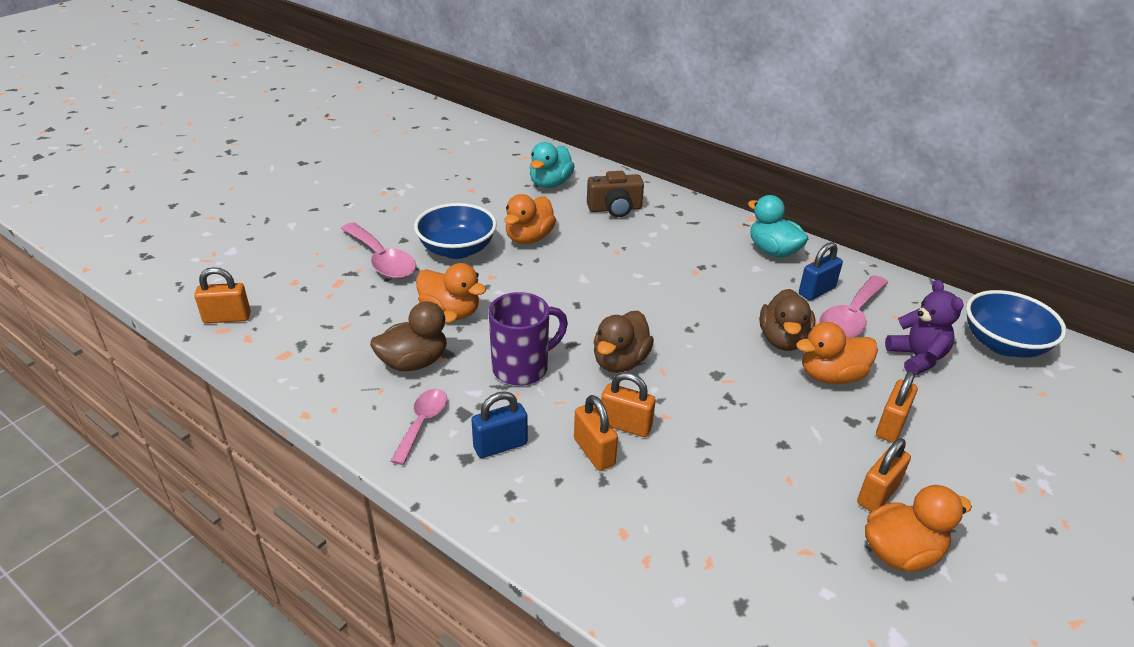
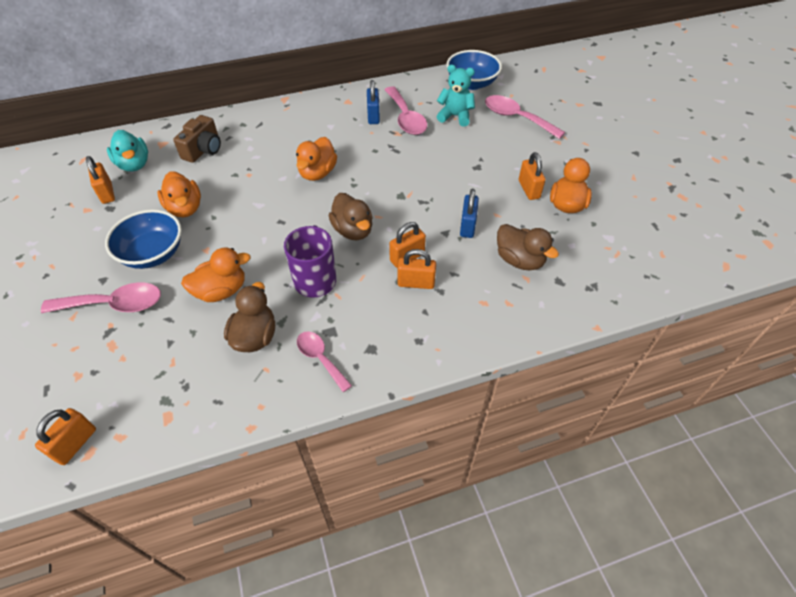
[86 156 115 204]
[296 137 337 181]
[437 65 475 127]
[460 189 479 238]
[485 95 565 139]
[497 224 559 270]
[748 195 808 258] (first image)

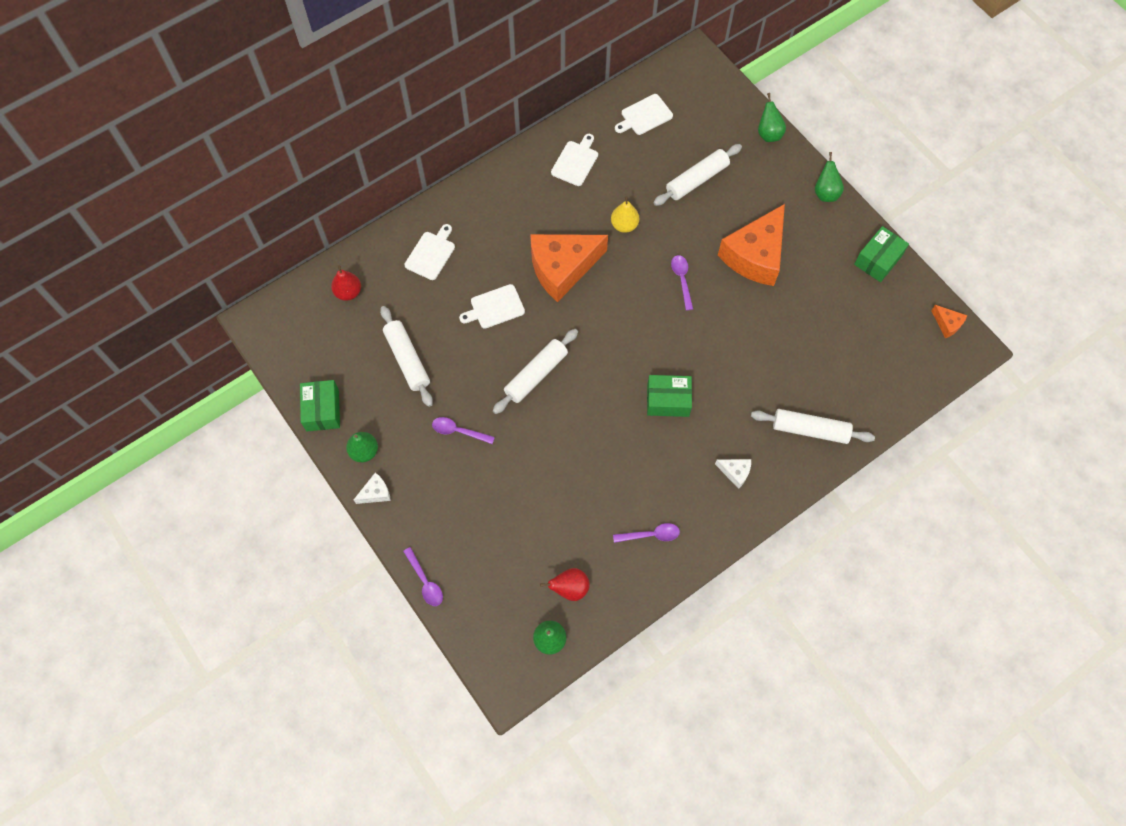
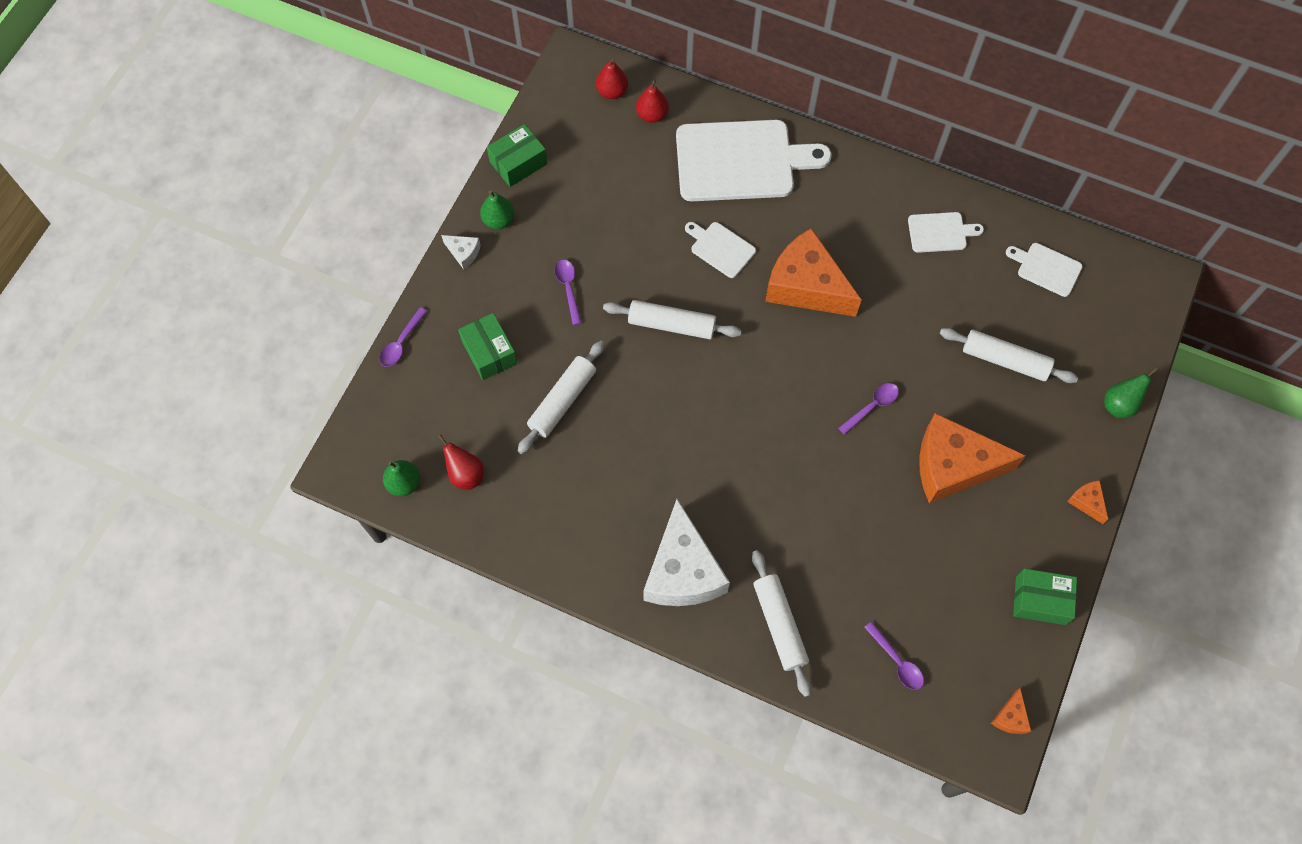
[458 313 517 380]
[518 341 605 454]
[596 59 628 99]
[643 499 730 606]
[676 120 832 201]
[864 622 924 690]
[1067 480 1108 524]
[611 196 639 233] (first image)

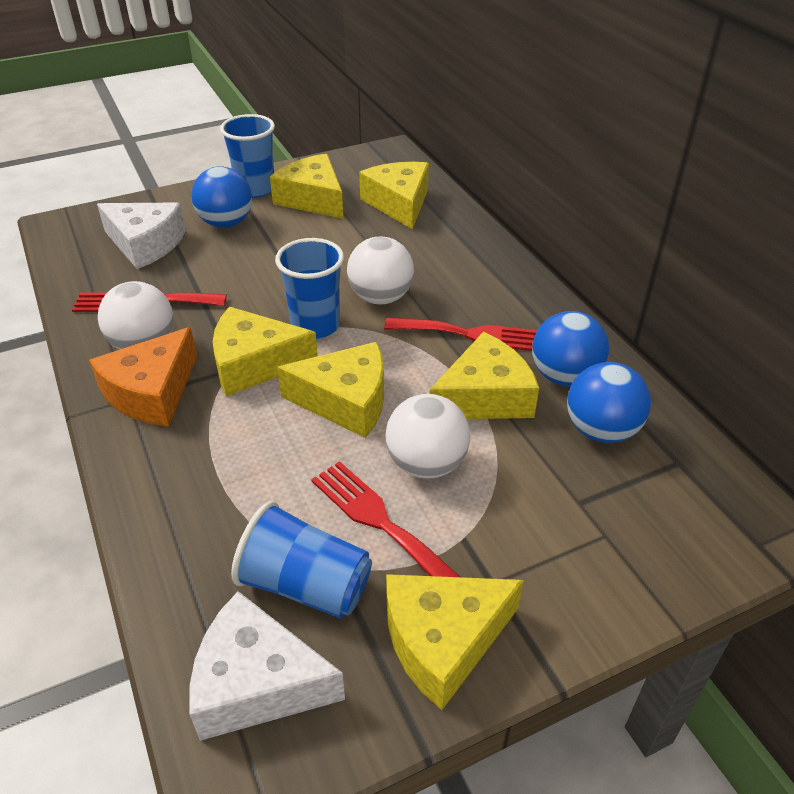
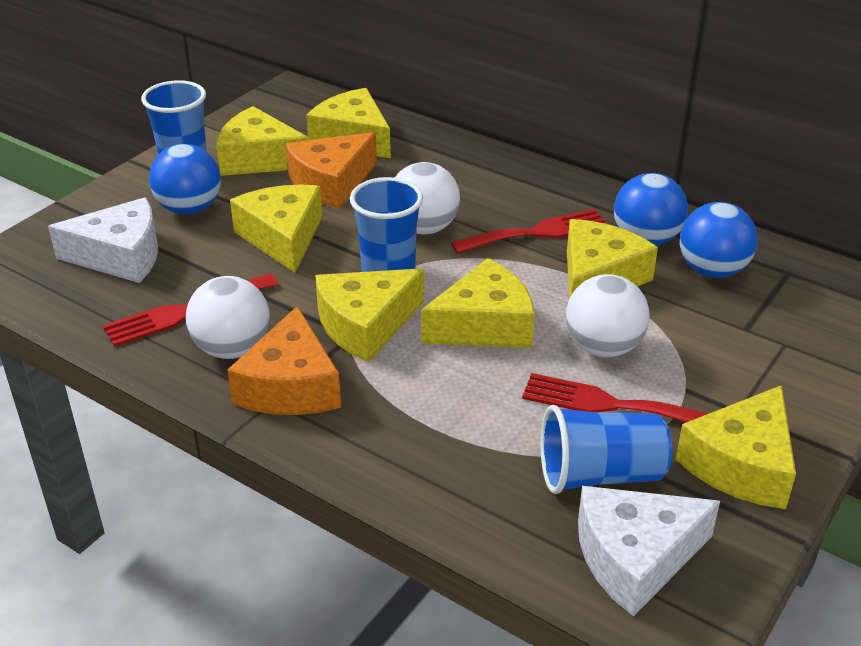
[230 184 322 273]
[286 132 377 209]

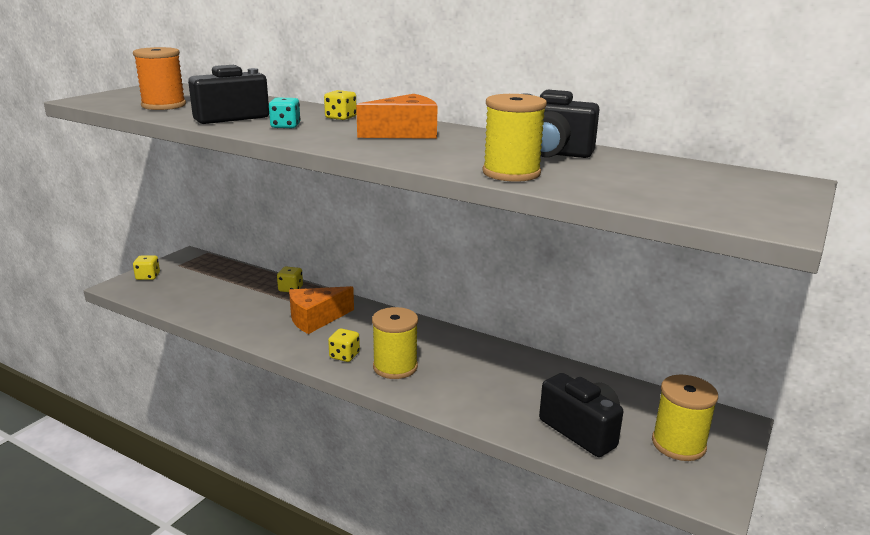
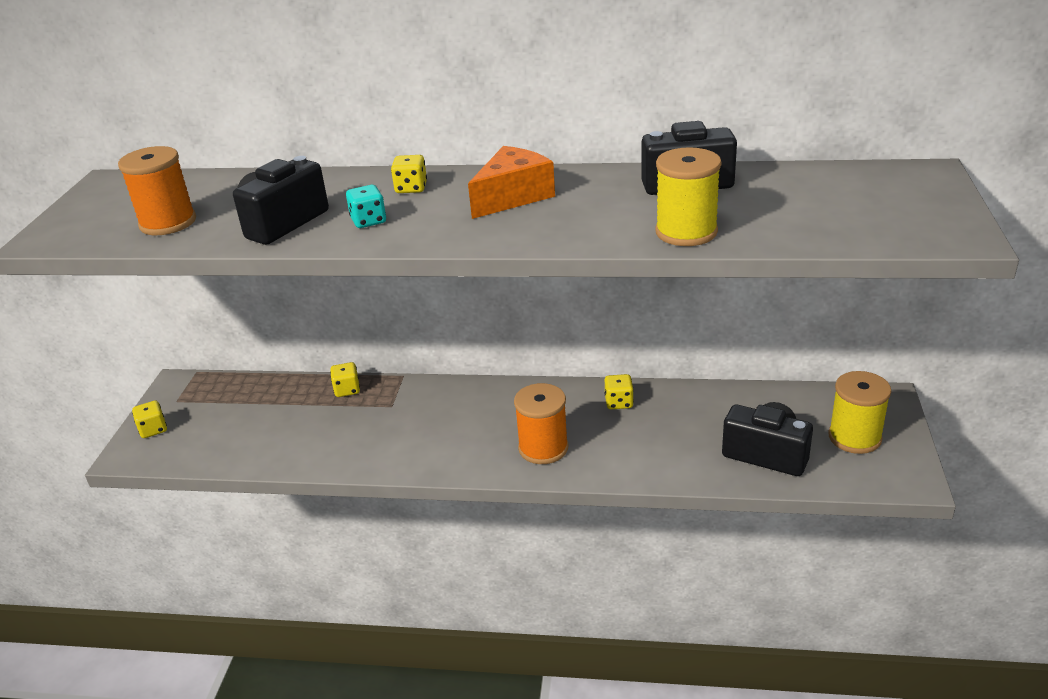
[514 383 568 464]
[605 374 634 409]
[289 286 354 334] (first image)

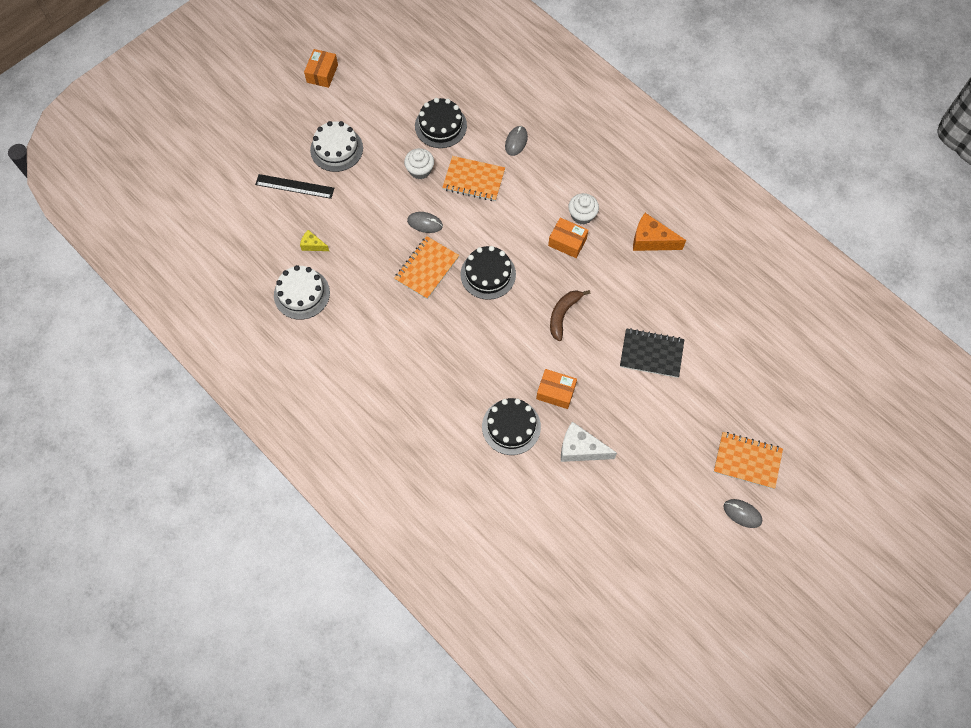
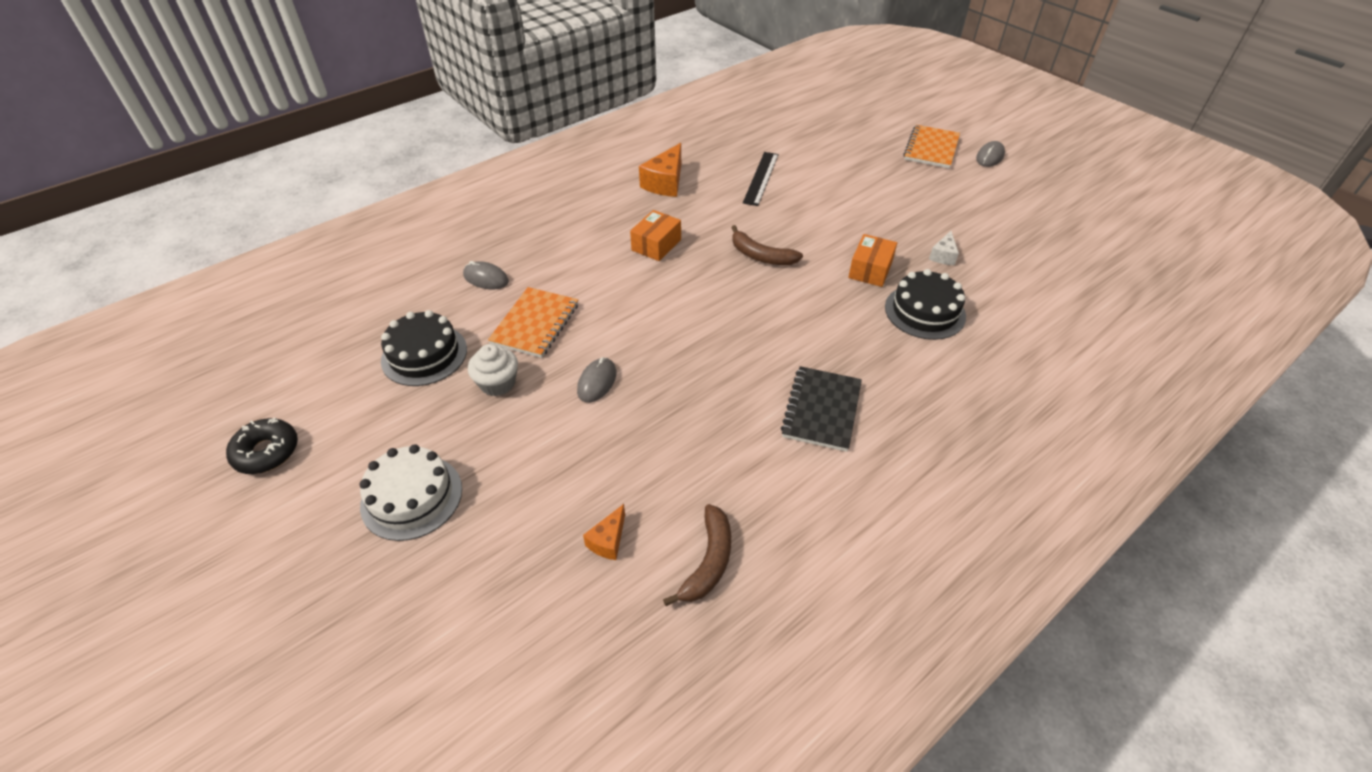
[226 418 298 474]
[583 504 625 560]
[663 504 731 606]
[743 152 779 206]
[781 366 862 452]
[929 231 959 265]
[304 49 338 88] (first image)
[394 236 459 299] (first image)
[460 246 516 300] (first image)
[568 193 599 225] (first image)

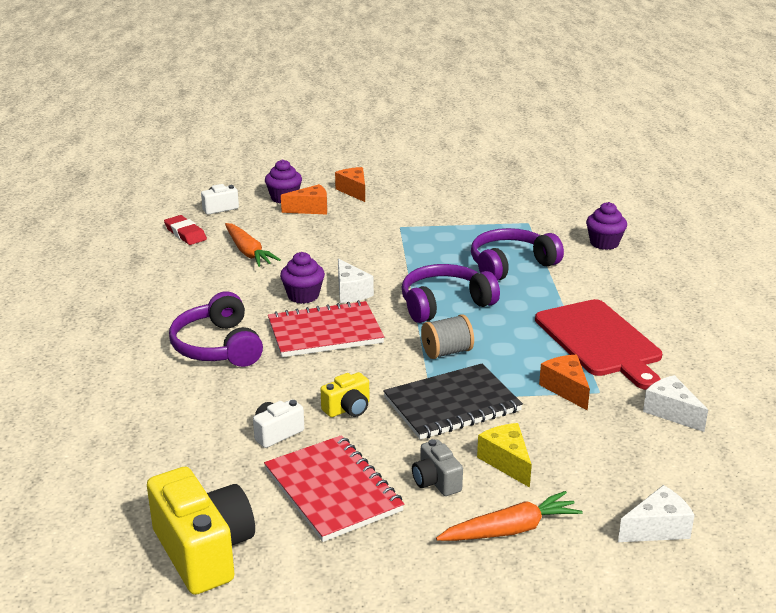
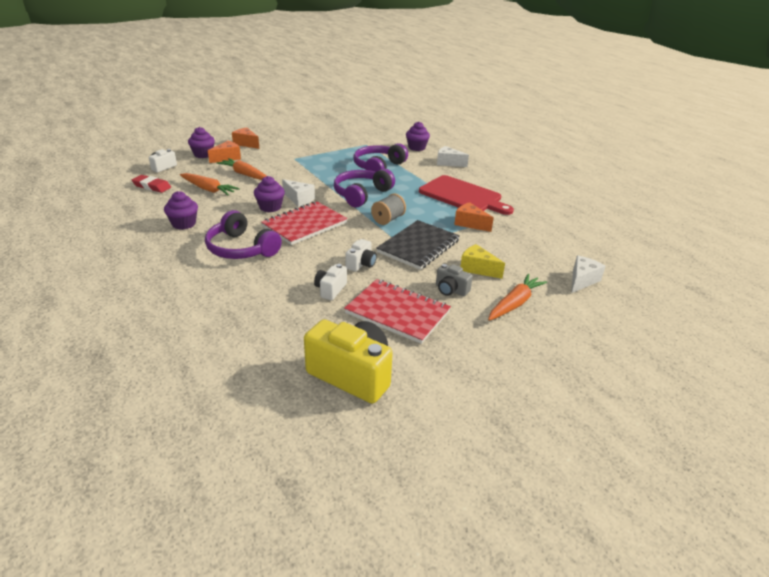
[164 191 198 230]
[217 158 267 180]
[345 239 377 272]
[437 146 469 167]

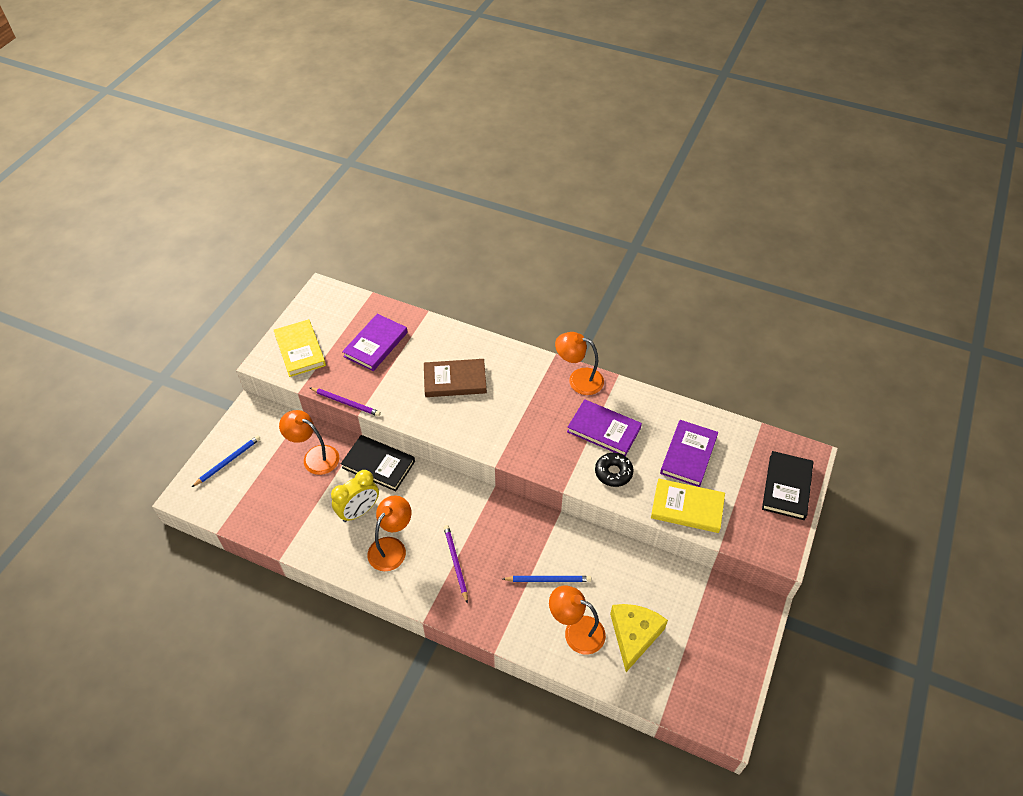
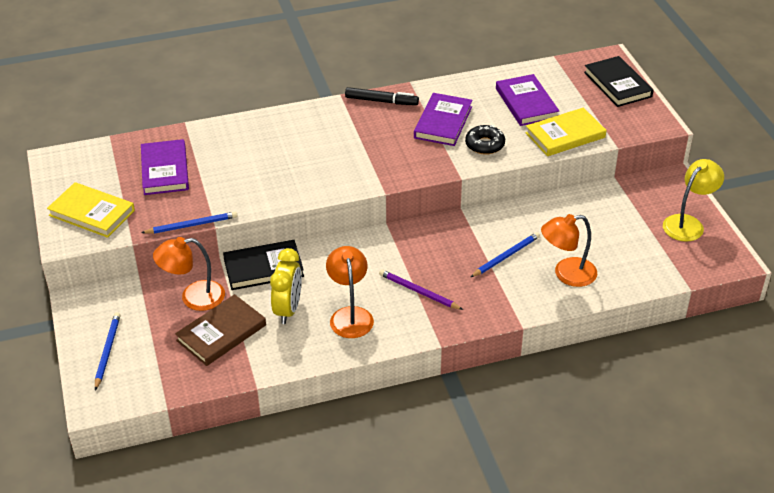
[141 212 237 234]
[175 294 266 366]
[345 87 419 105]
[414 93 473 146]
[663 159 724 242]
[610 604 668 672] (first image)

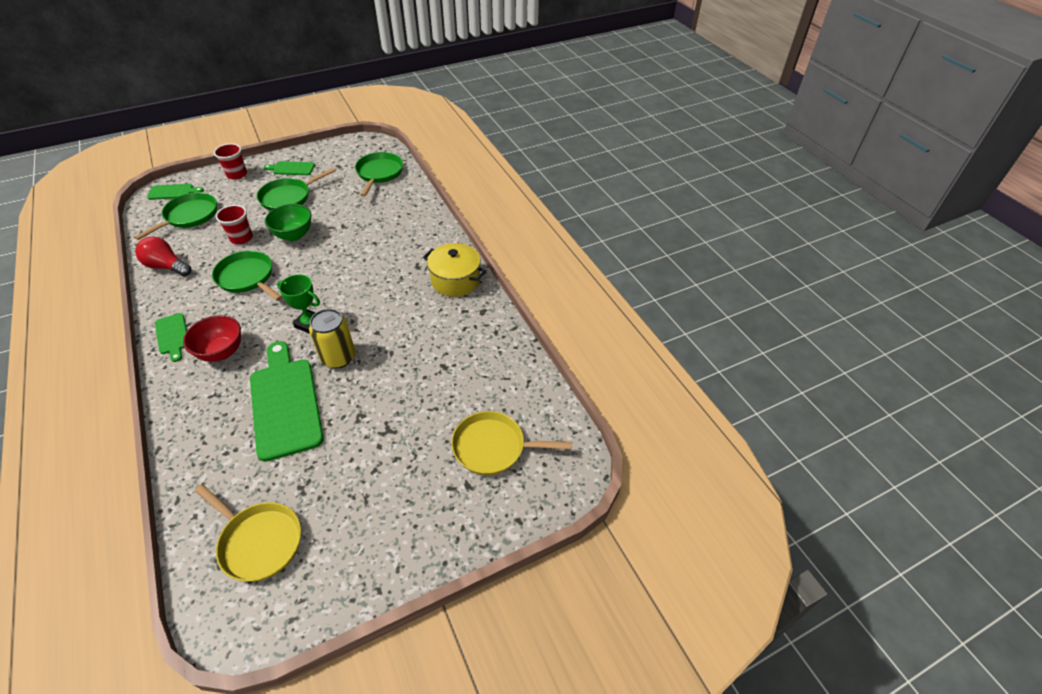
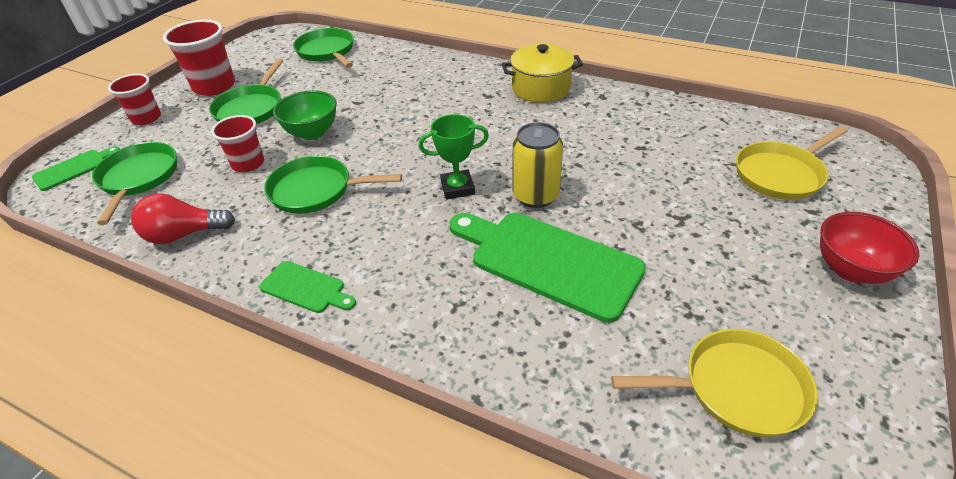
[163 19 235 96]
[820 212 919 284]

